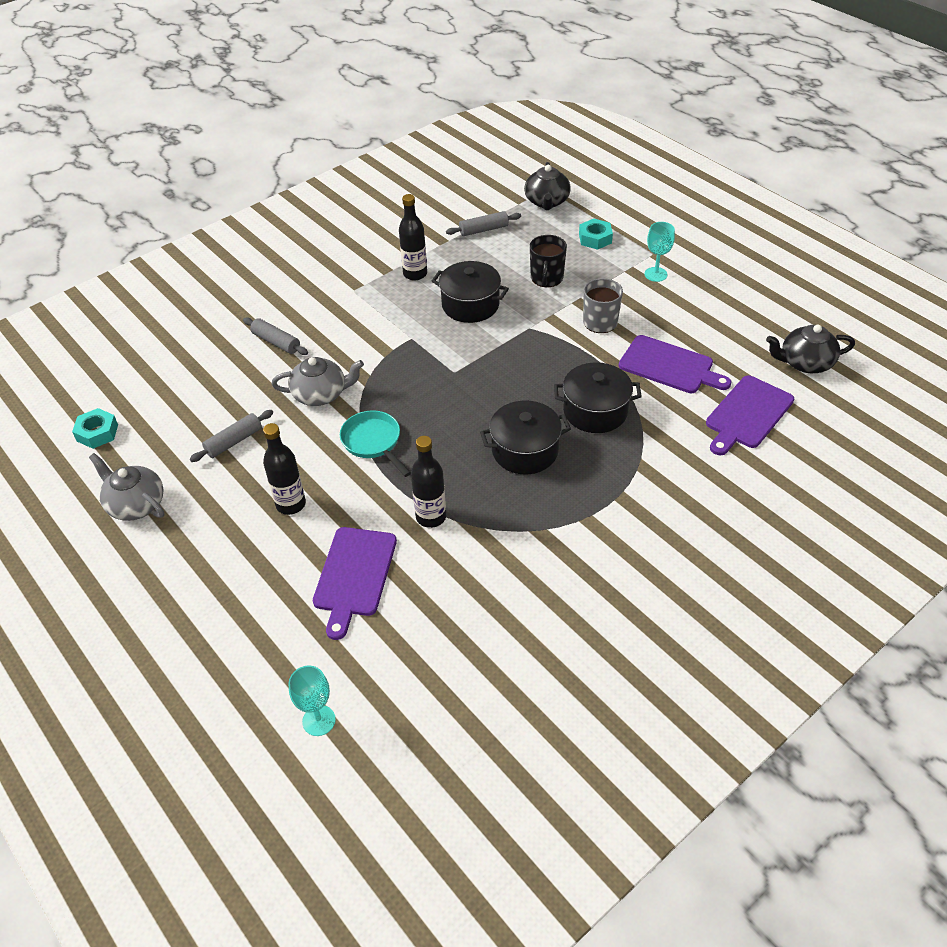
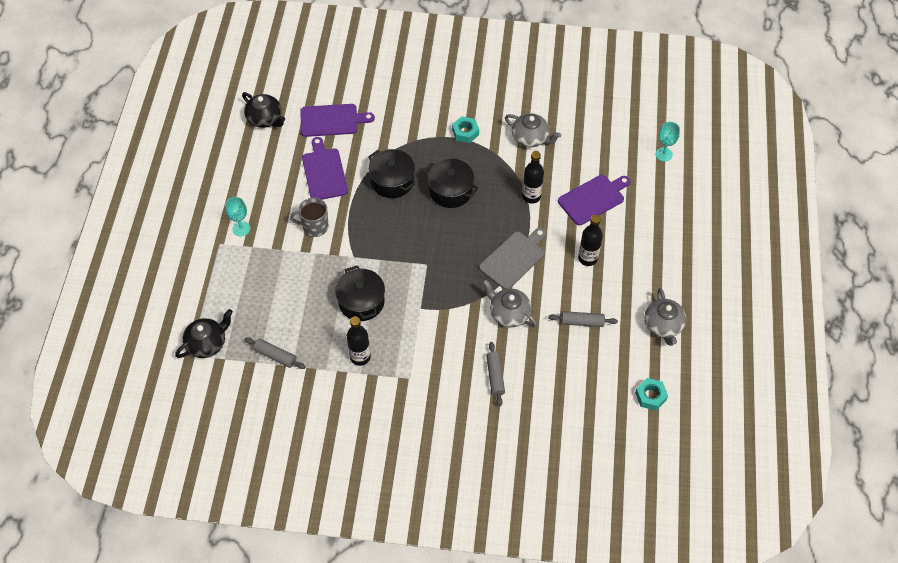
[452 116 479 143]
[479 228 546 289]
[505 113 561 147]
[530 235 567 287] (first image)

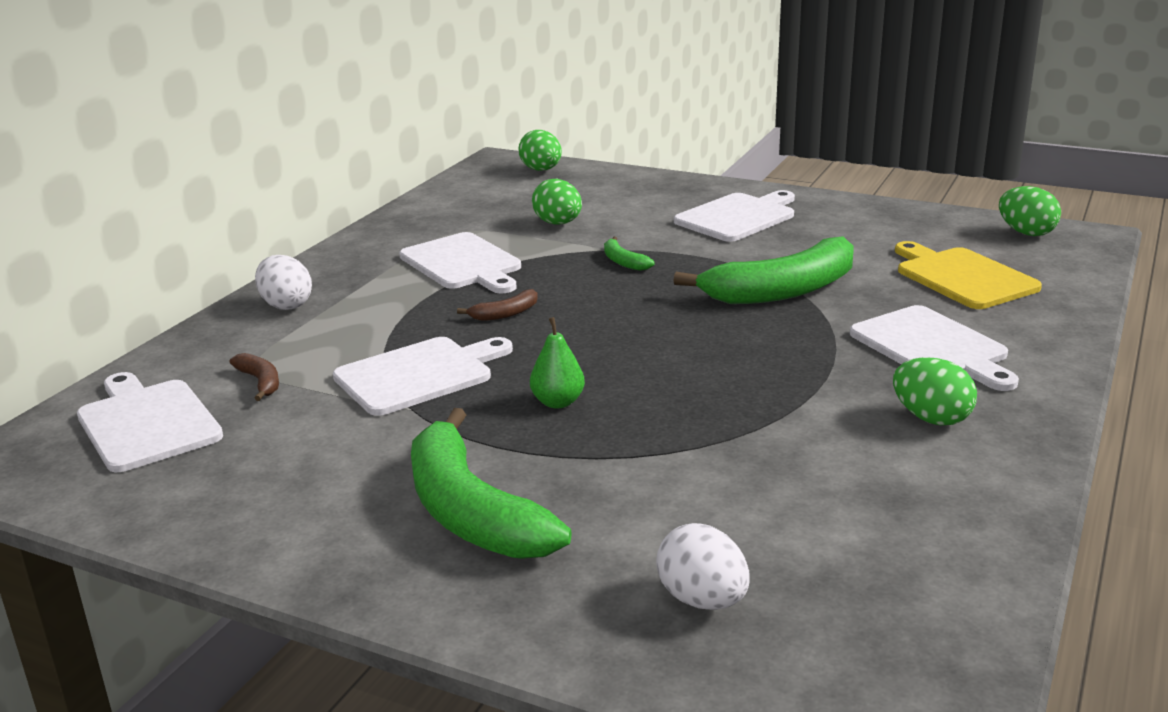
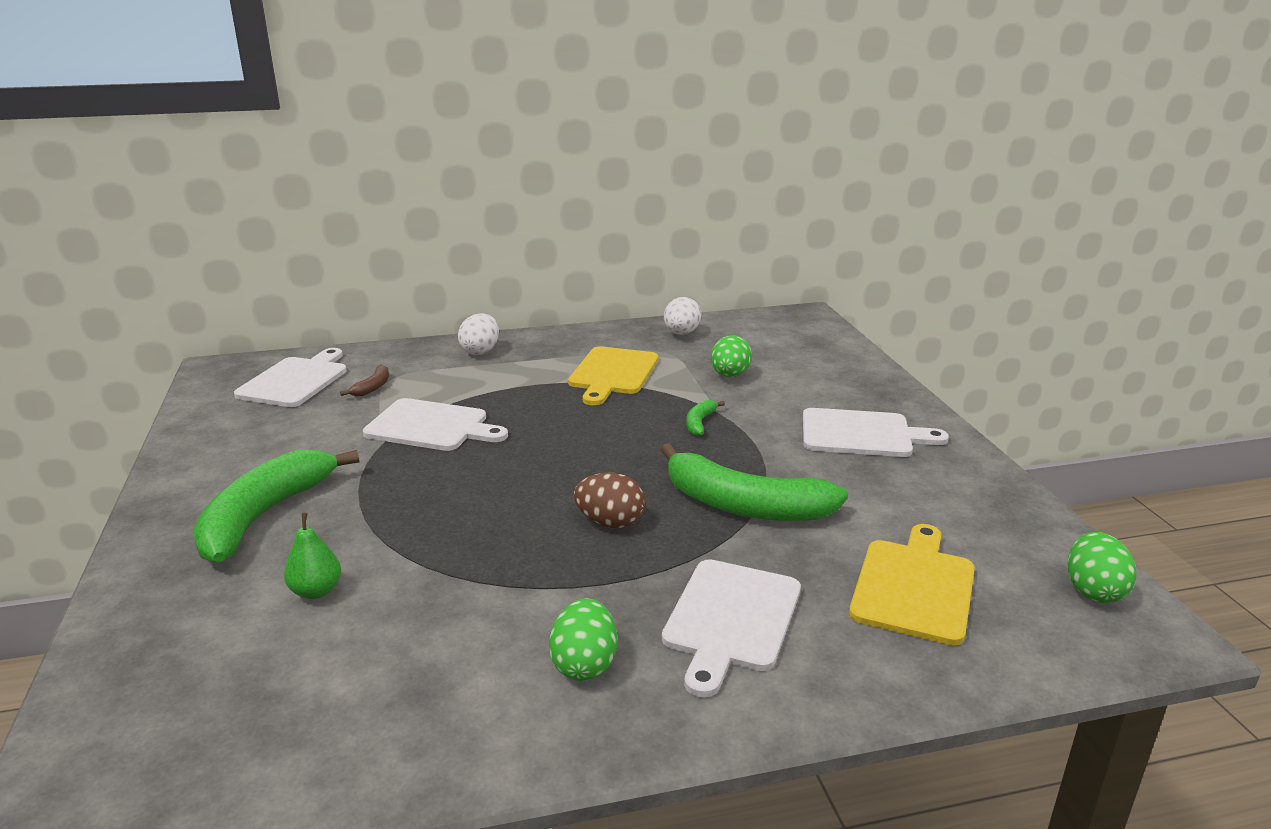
[284 512 341 599]
[568 346 658 405]
[574 472 645 528]
[664 297 701 335]
[457 289 538 321] (first image)
[518 130 562 171] (first image)

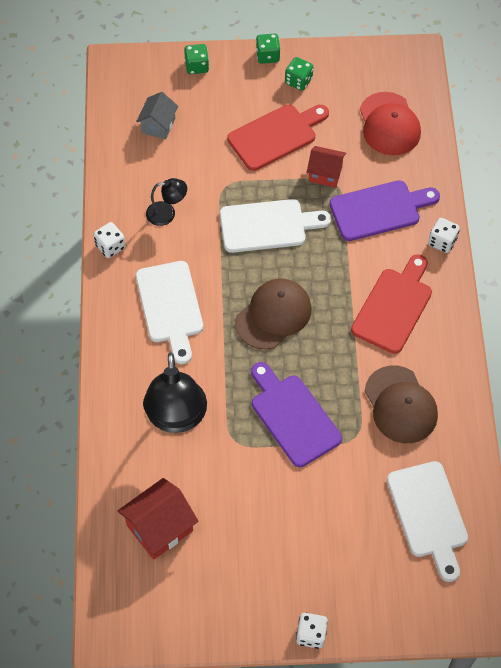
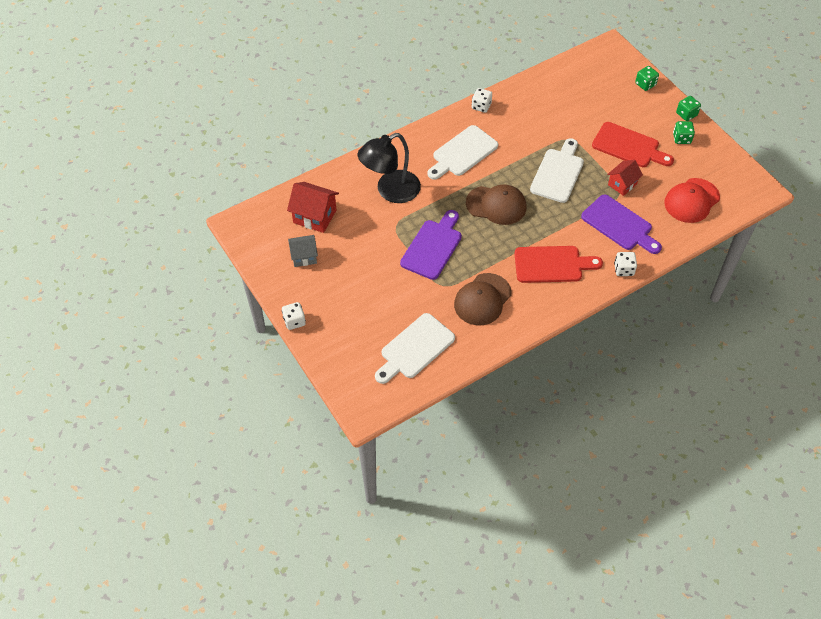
[288 235 318 267]
[530 138 584 203]
[607 160 643 196]
[146 178 187 226] (first image)

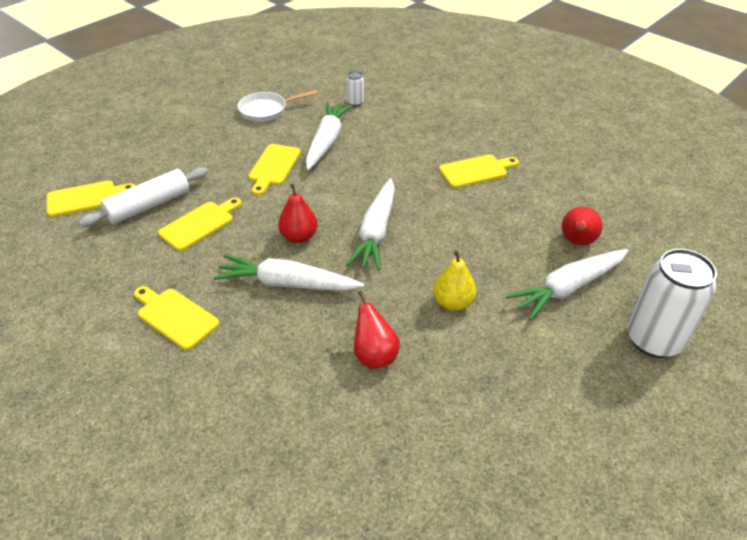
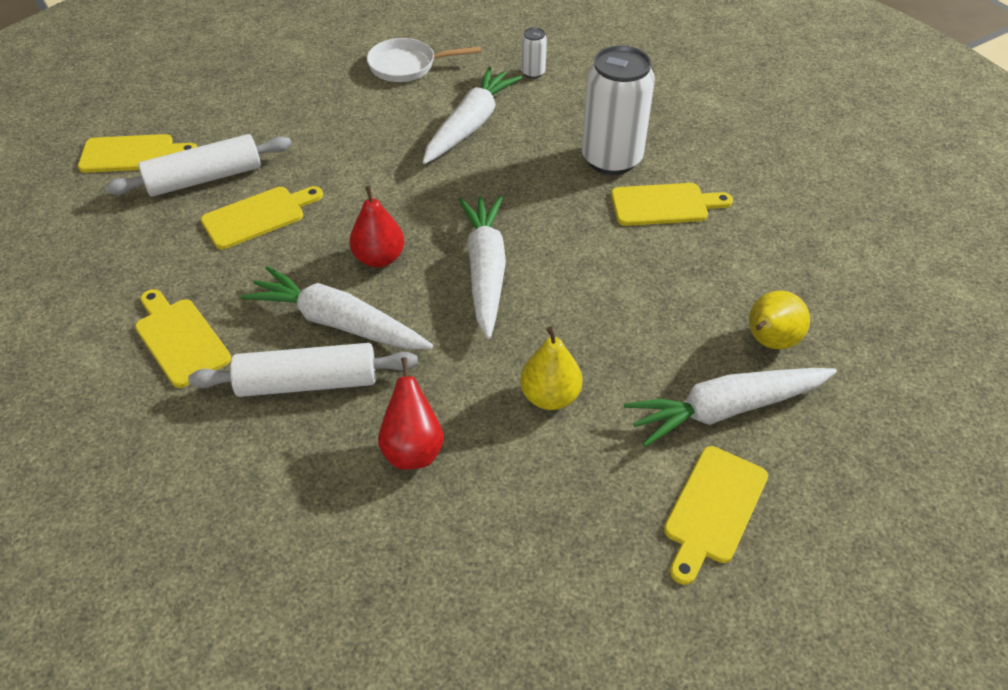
[188 343 418 397]
[458 196 506 339]
[582 46 655 175]
[664 446 768 585]
[749 291 810 349]

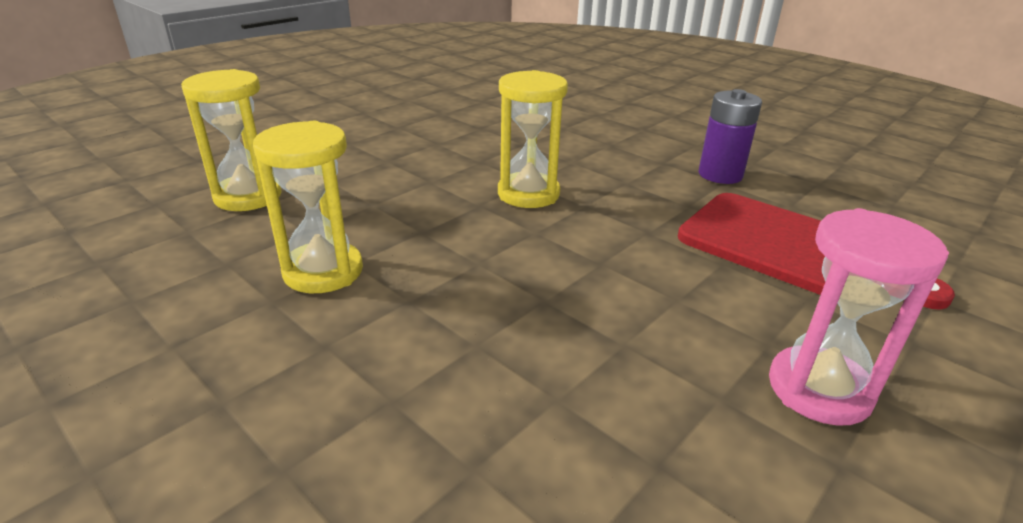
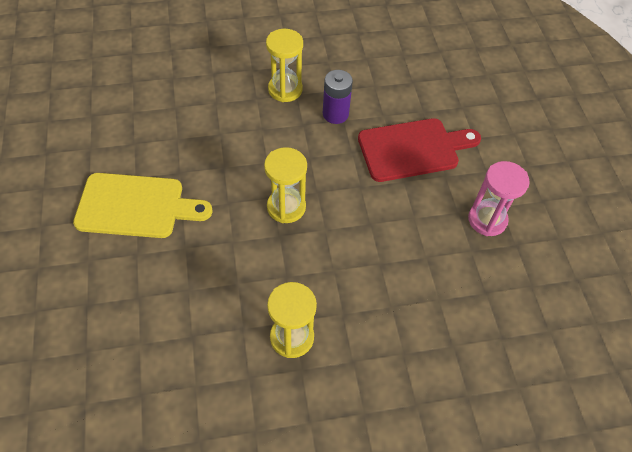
[73 173 212 238]
[266 29 303 102]

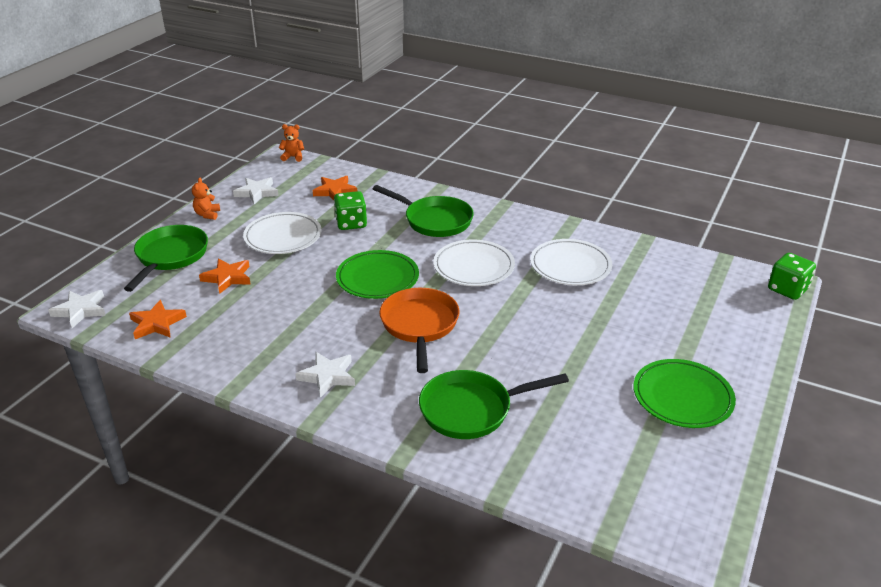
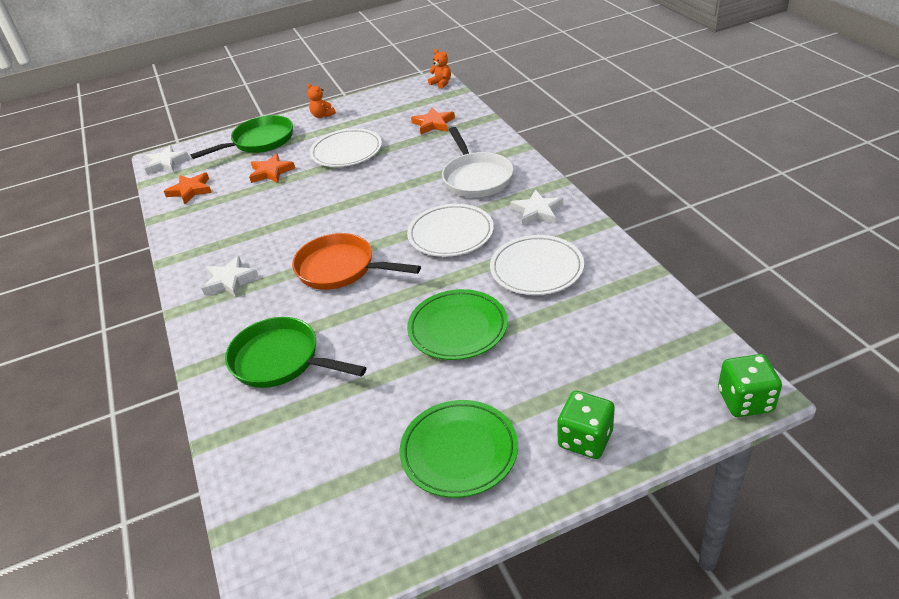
[292 233 421 290]
[307 84 336 118]
[407 289 508 360]
[442 127 514 197]
[510 189 563 226]
[557 391 615 459]

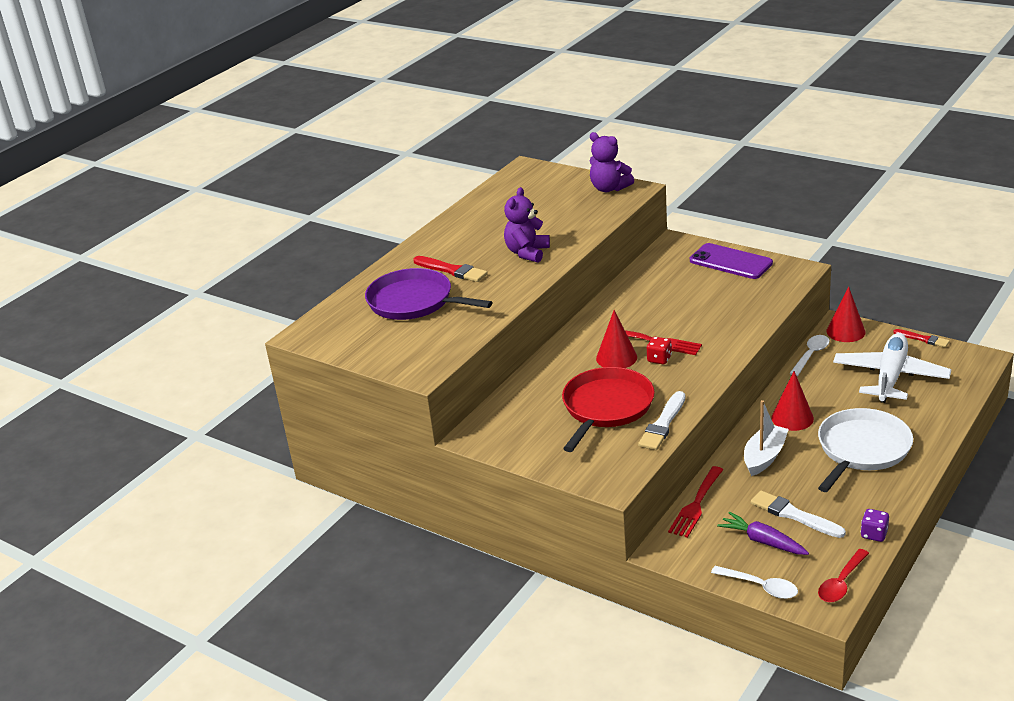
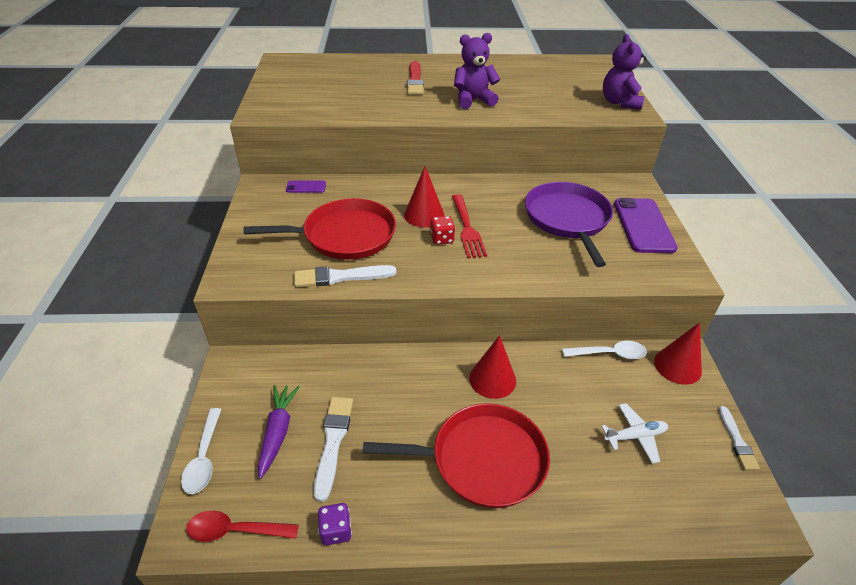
[286 180 326 193]
[363 403 550 508]
[525 182 613 267]
[601 403 668 464]
[718 406 760 470]
[668 466 723 538] (first image)
[744 400 789 476] (first image)

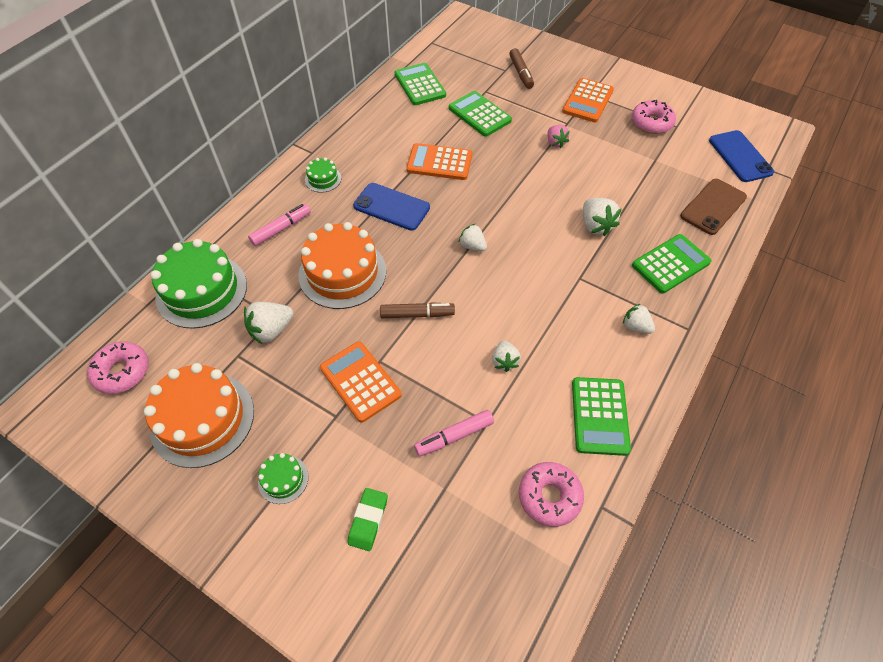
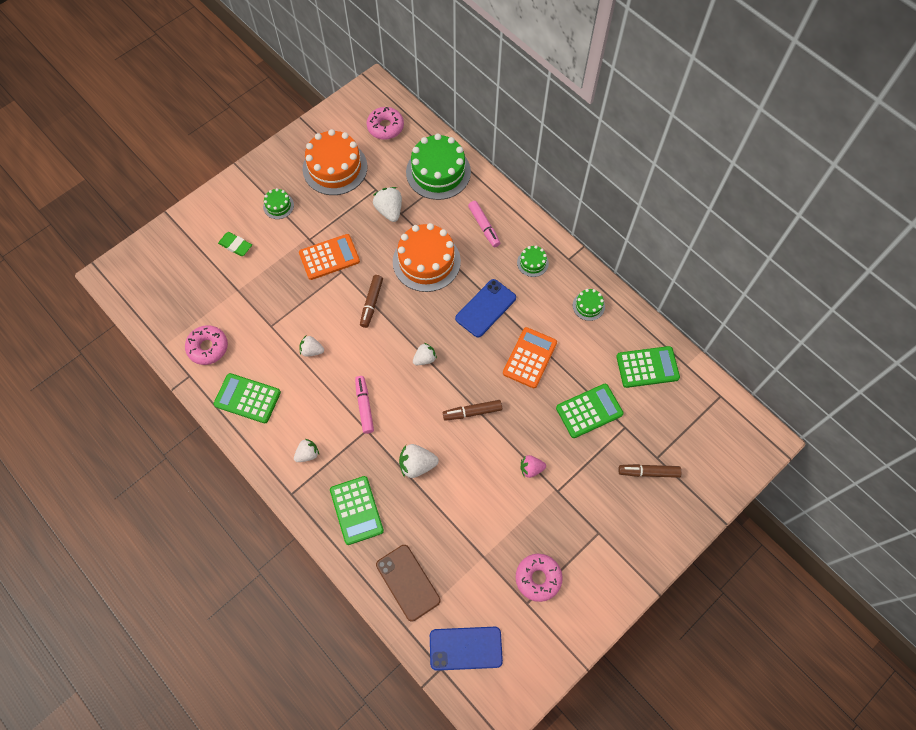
[355 376 374 434]
[443 400 502 421]
[573 289 605 321]
[562 78 614 122] (first image)

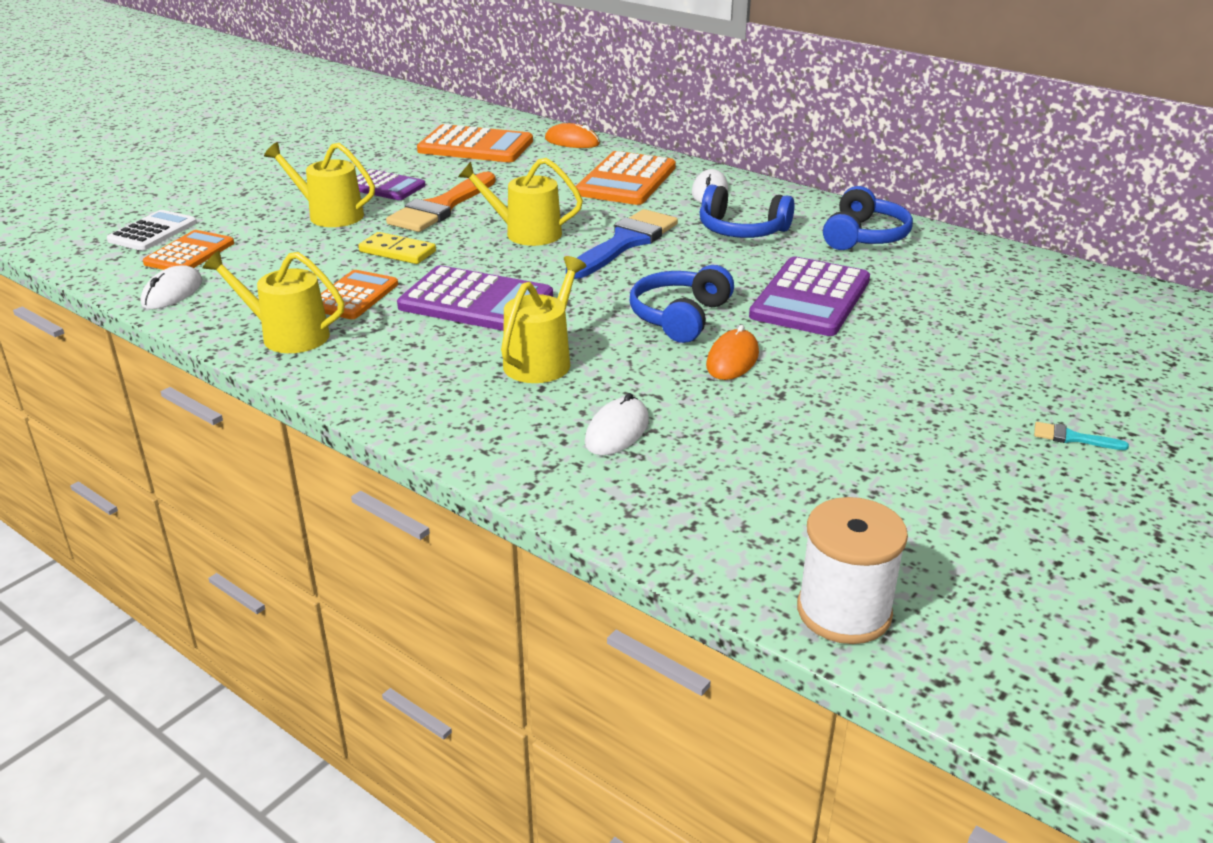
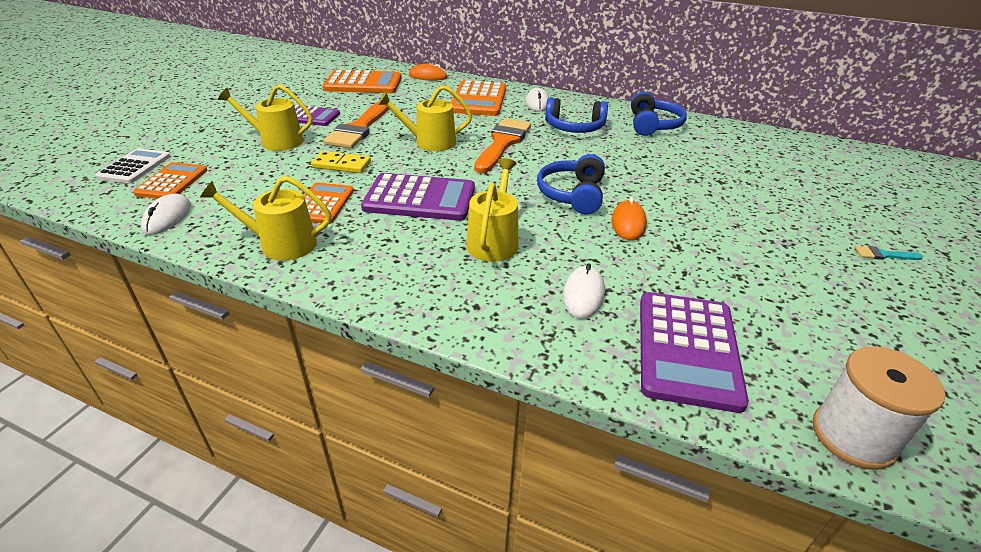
[474 118 531 173]
[640 292 749 413]

